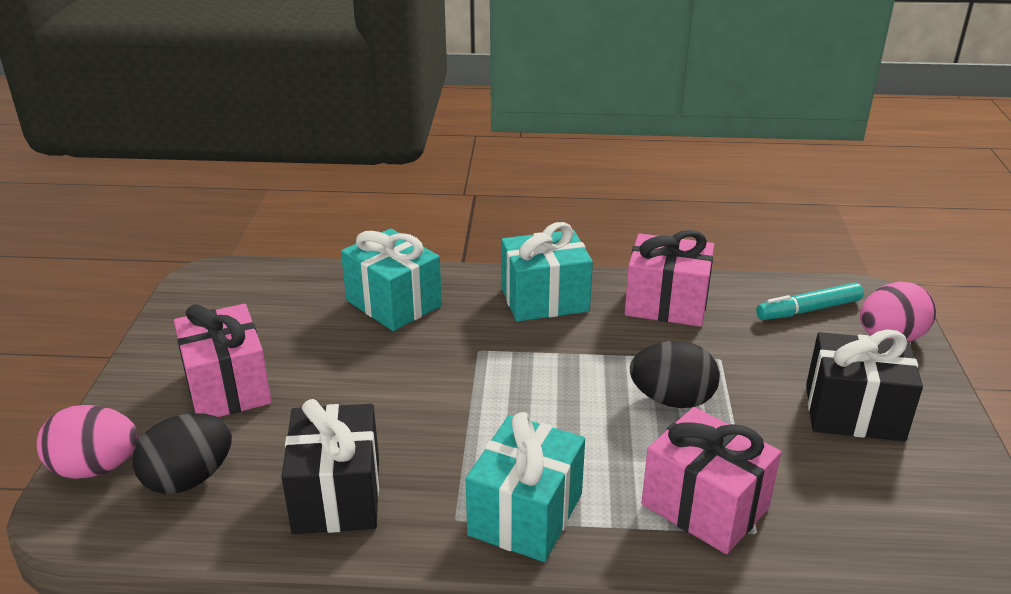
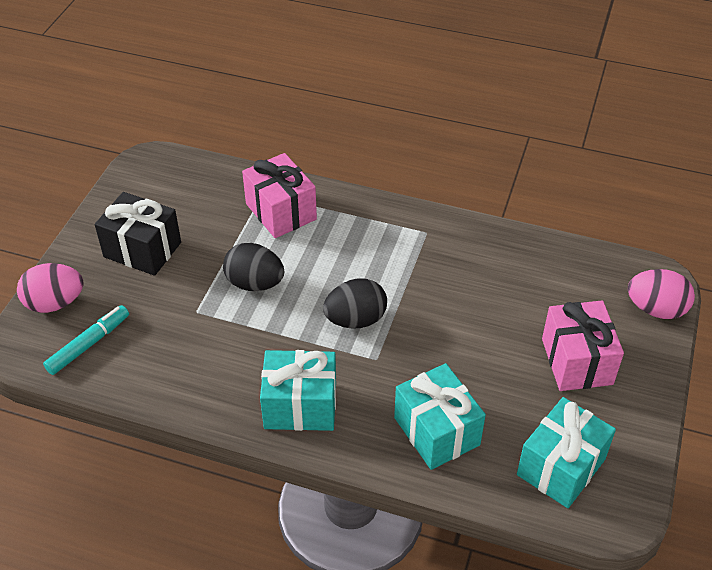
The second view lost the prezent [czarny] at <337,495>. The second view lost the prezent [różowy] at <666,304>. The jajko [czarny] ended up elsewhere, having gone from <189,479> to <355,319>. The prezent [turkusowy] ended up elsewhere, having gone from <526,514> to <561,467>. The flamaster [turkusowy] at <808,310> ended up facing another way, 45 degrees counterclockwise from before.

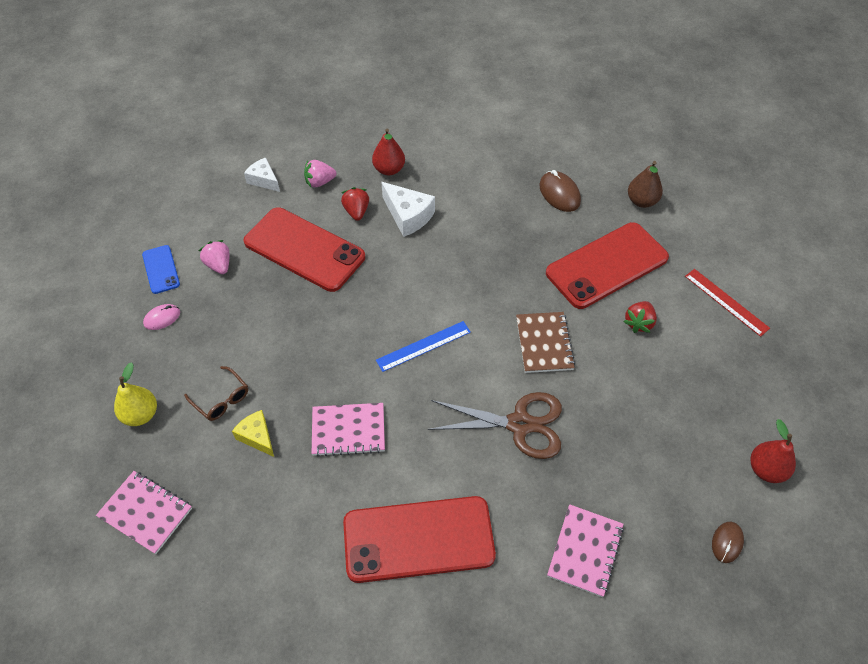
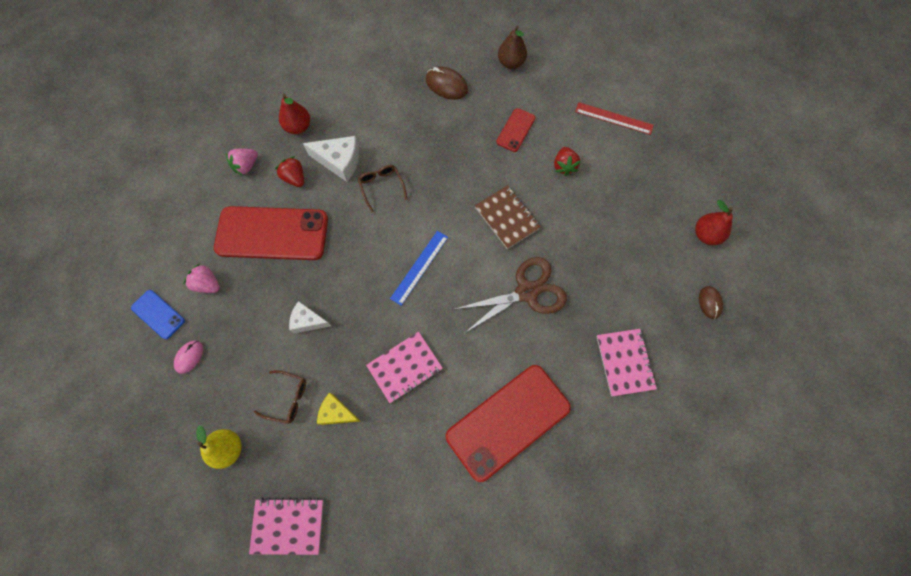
The second view gained the okulary [brązowy] at <381,187>. The ser [biały] ended up elsewhere, having gone from <264,180> to <308,321>. The size of the telefon [czerwony] at <607,265> changed by a factor of 0.47.

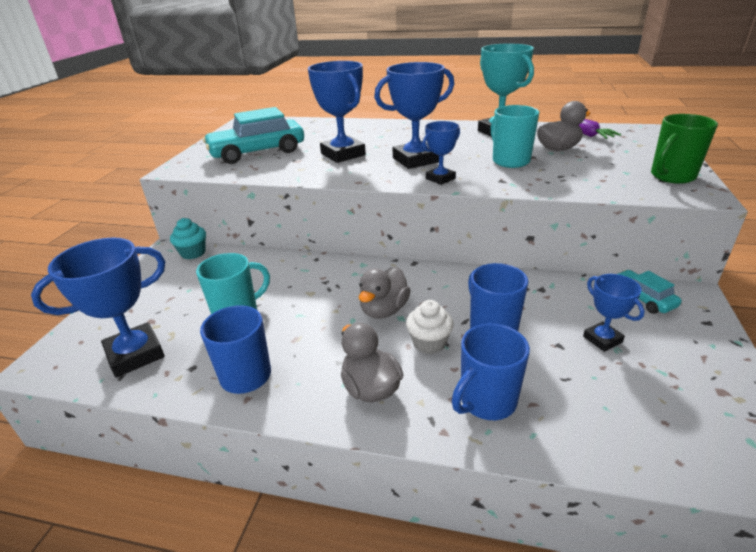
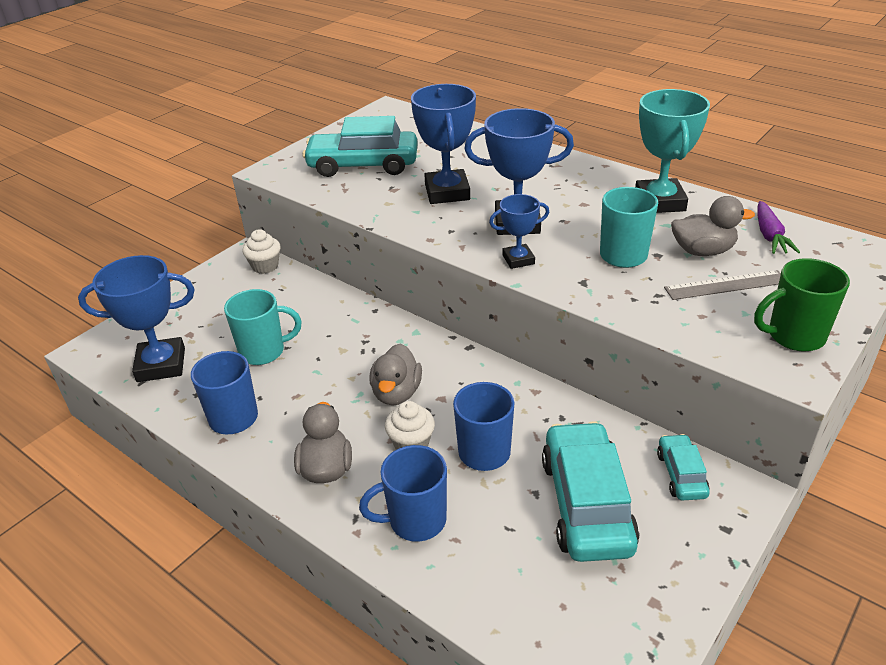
The second view gained the linijka [szary] at <725,285>. Where the puchar [niebieski] stood at <602,339>, the samochód [turkusowy] came to stand at <586,503>. What was the muffinka [turkusowy] at <193,253> turned into the muffinka [biały] at <265,266>. The kaczka [szary] at <384,310> ended up facing another way, 45 degrees counterclockwise from before.

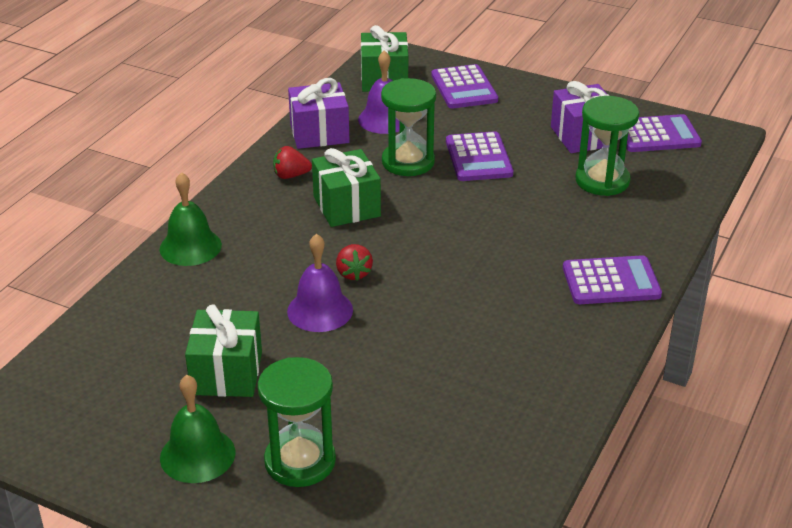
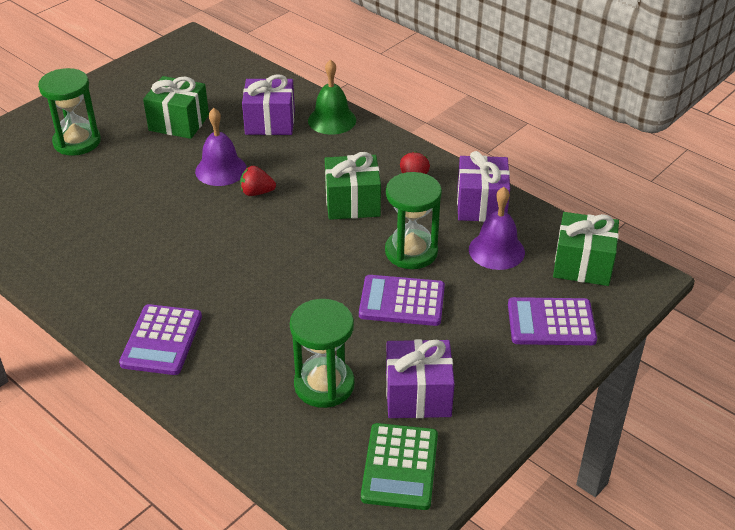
The second view lost the dzwonek [zielony] at <197,455>. The second view gained the prezent [fioletowy] at <270,122>. What was the kalkulator [fioletowy] at <657,135> turned into the kalkulator [zielony] at <399,467>.

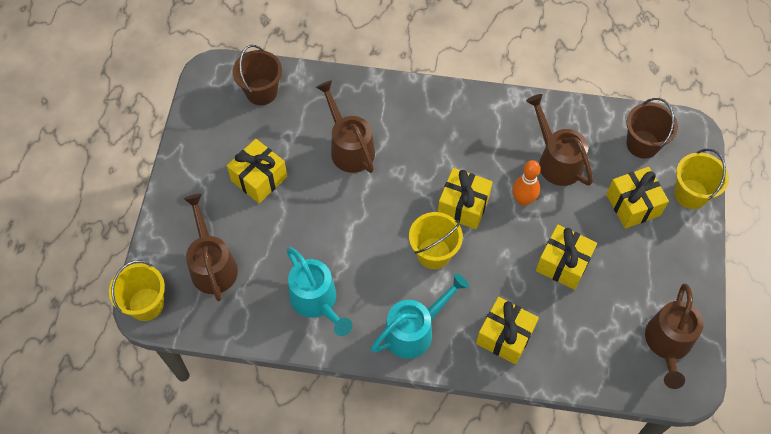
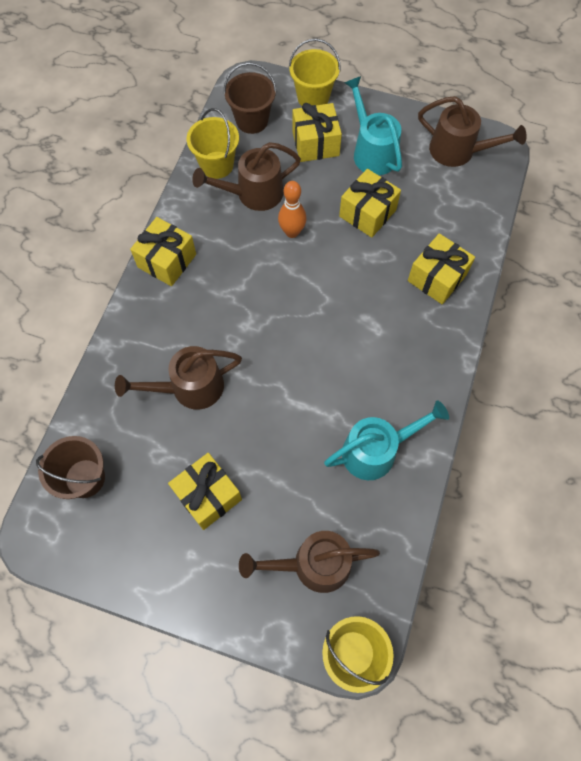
The konewka [turkusowy] ended up elsewhere, having gone from <415,330> to <371,151>. The wiadro [żółty] ended up elsewhere, having gone from <433,253> to <217,165>. The prezent [żółty] ended up elsewhere, having gone from <463,206> to <167,261>.

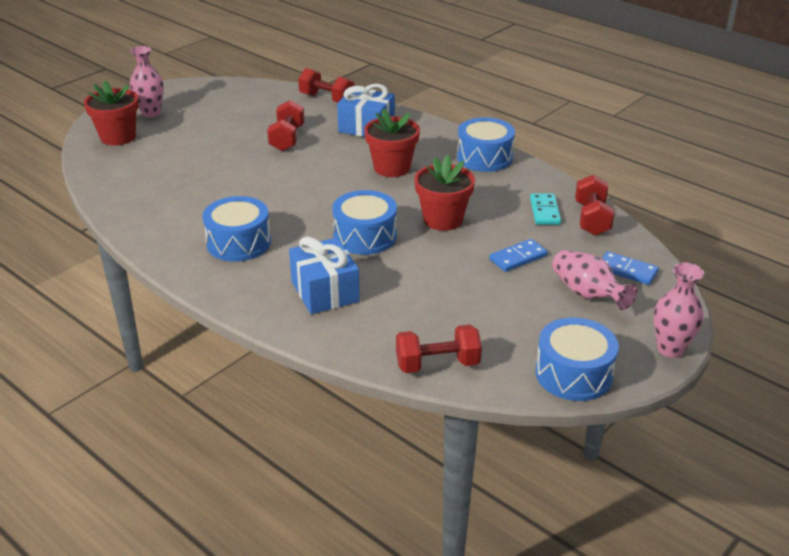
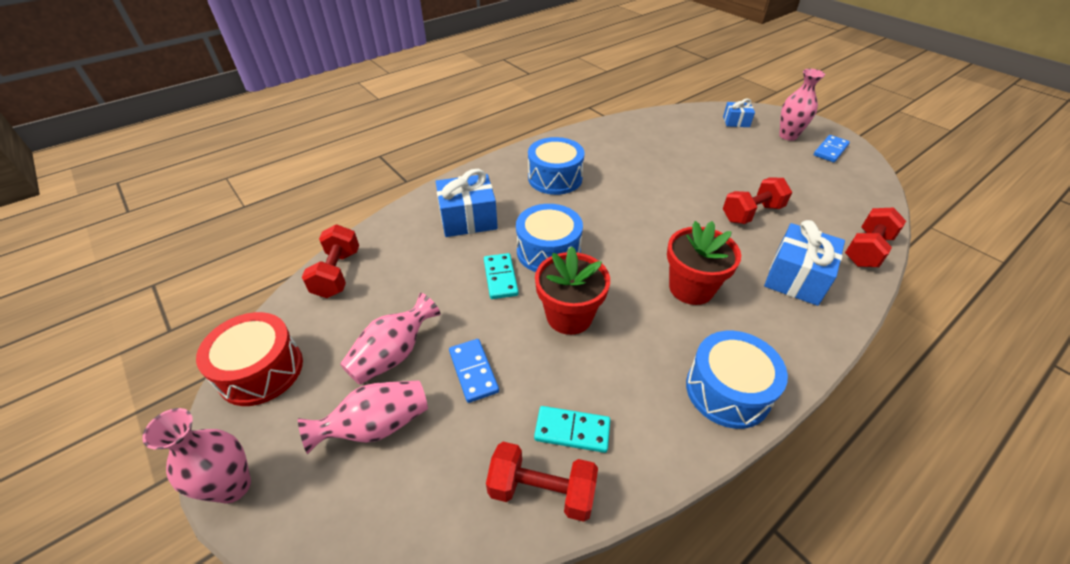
The second view gained the wazon [różowy] at <393,354>. The second view gained the kostka domina [turkusowy] at <500,278>. The kostka domina [niebieski] ended up elsewhere, having gone from <627,270> to <830,150>. Where the doniczka [czerwony] stood at <118,137>, the prezent [niebieski] came to stand at <736,122>. What was the bęben [niebieski] at <573,374> turned into the bęben [czerwony] at <261,370>. The hantel [czerwony] at <287,138> ended up facing another way, 45 degrees counterclockwise from before.

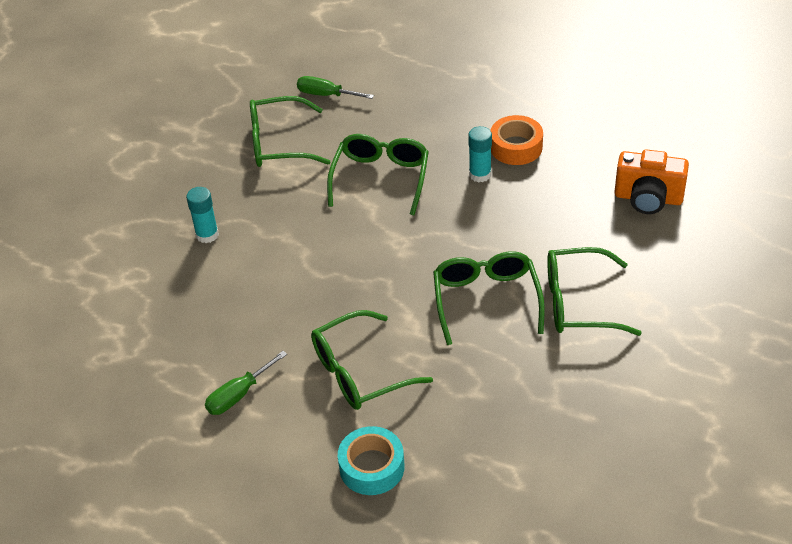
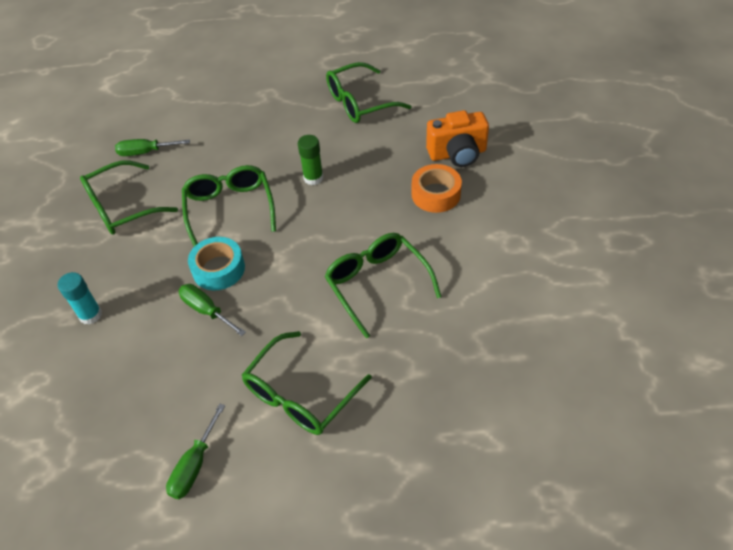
The second view gained the śrubokręt [zielony] at <206,310>. The taśma klejąca [turkusowy] ended up elsewhere, having gone from <372,467> to <218,269>. The taśma klejąca [pomarańczowy] ended up elsewhere, having gone from <516,147> to <436,194>. The okulary [zielony] ended up elsewhere, having gone from <579,303> to <360,102>. What was the klej w sztyfcie [turkusowy] at <480,174> turned into the klej w sztyfcie [zielony] at <313,178>.

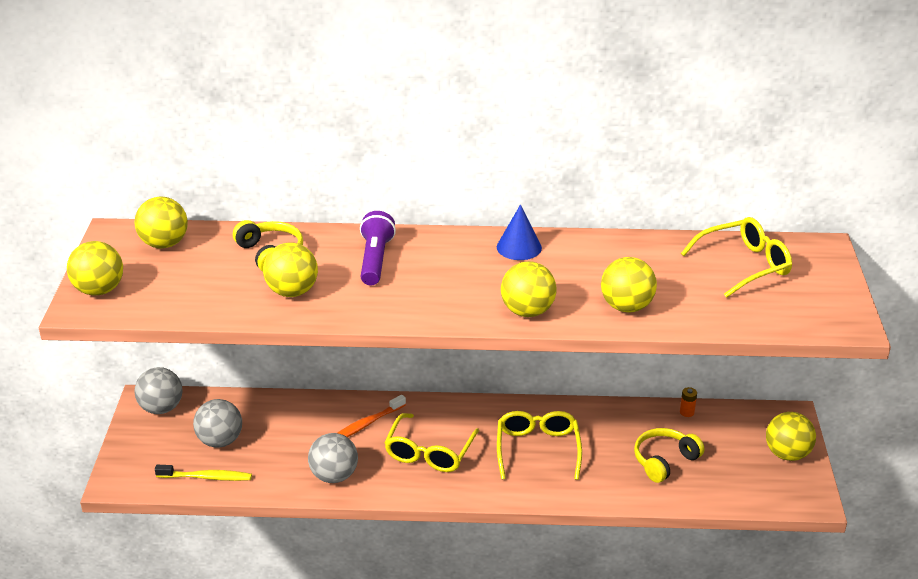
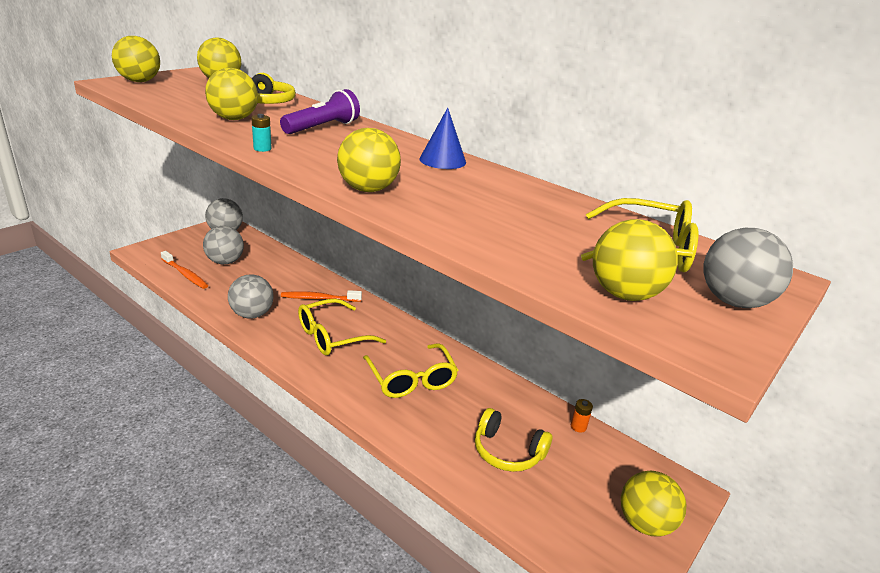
The second view gained the bateria [turkusowy] at <262,149>. The second view gained the piłka [szary] at <733,301>. The piłka [żółty] ended up elsewhere, having gone from <626,307> to <624,294>. What was the szczoteczka do zębów [żółty] at <206,477> turned into the szczoteczka do zębów [pomarańczowy] at <185,274>. The okulary [żółty] at <537,449> ended up facing another way, 120 degrees clockwise from before. The słuchawki [żółty] at <664,461> ended up facing another way, 150 degrees counterclockwise from before.

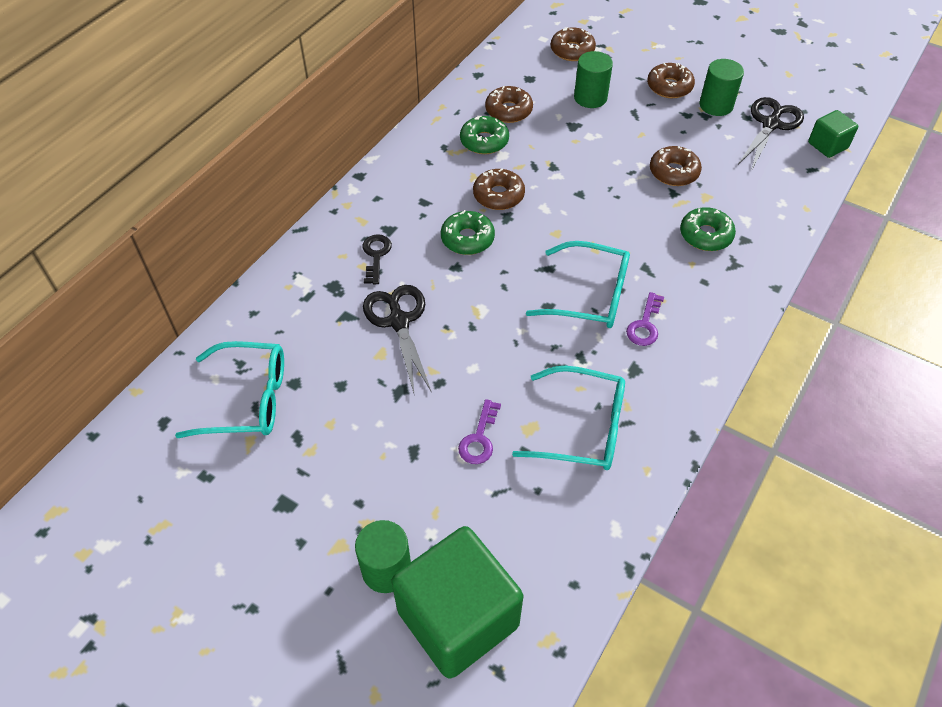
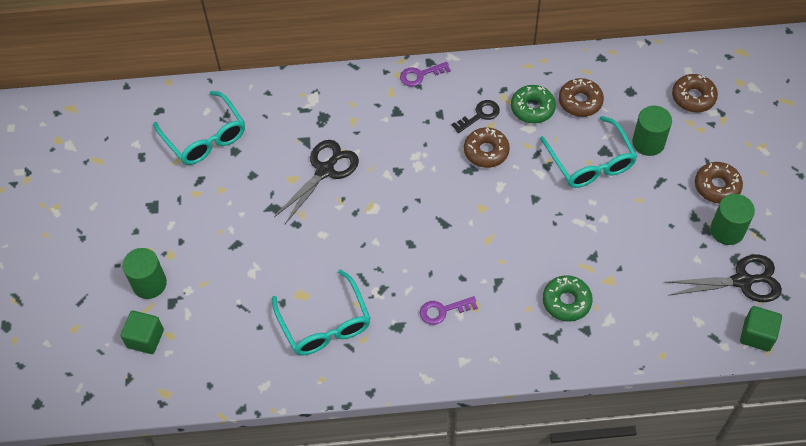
The second view lost the donut [zielony] at <467,239>. The second view lost the donut [brązowy] at <673,172>. The klucz [czarny] ended up elsewhere, having gone from <376,256> to <479,115>. The klucz [fioletowy] ended up elsewhere, having gone from <479,438> to <420,75>. The okulary [turkusowy] ended up elsewhere, having gone from <589,295> to <590,162>. The size of the sześcian [zielony] at <458,618> changed by a factor of 0.48.

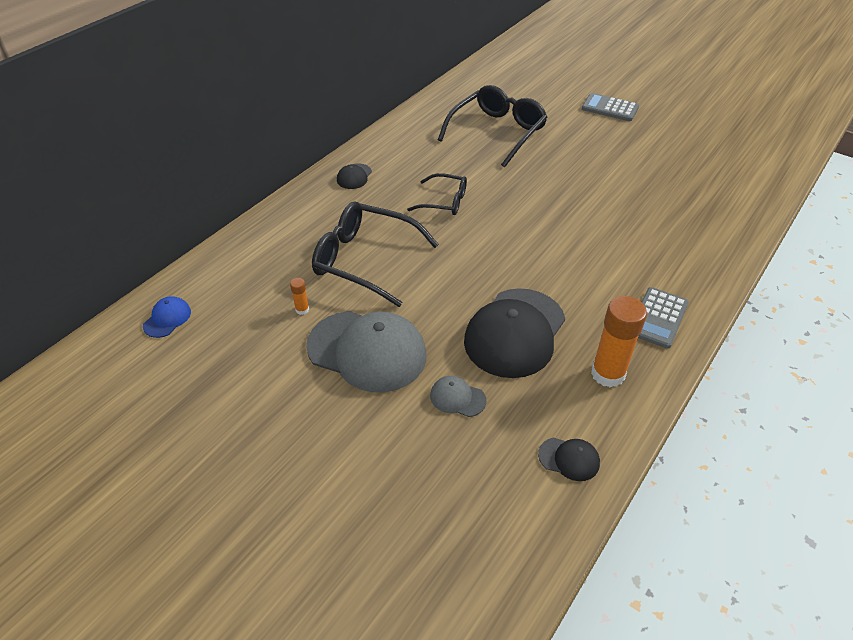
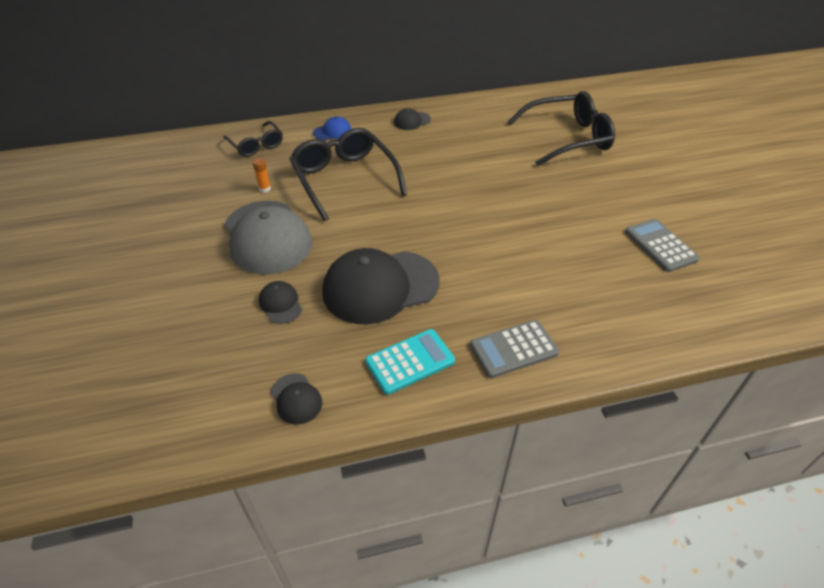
The czapka [niebieski] ended up elsewhere, having gone from <167,319> to <332,131>. The okulary [czarny] ended up elsewhere, having gone from <444,201> to <256,145>. The kalkulator [szary] ended up elsewhere, having gone from <610,108> to <660,245>. Where the klej w sztyfcie [pomarańczowy] stood at <608,374>, the kalkulator [turkusowy] came to stand at <410,362>. What was the czapka [szary] at <457,398> turned into the czapka [czarny] at <280,304>.

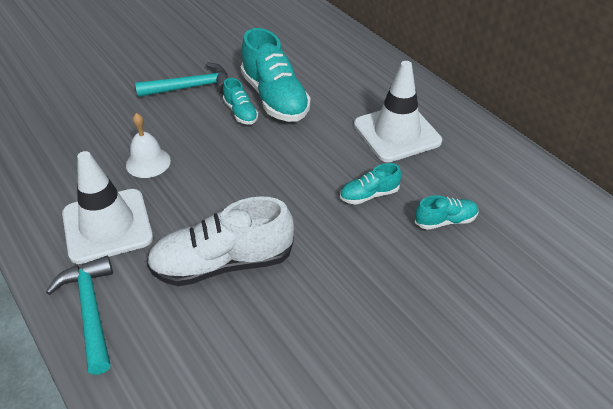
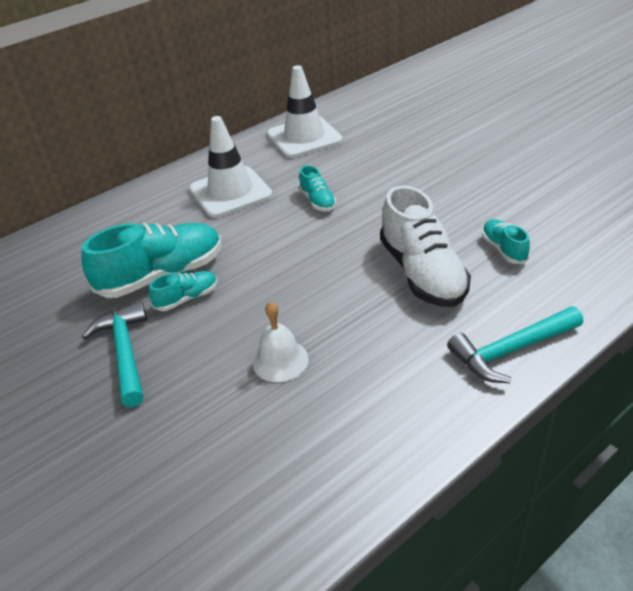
The pachołek [biały] ended up elsewhere, having gone from <107,226> to <304,138>. The but [turkusowy] ended up elsewhere, having gone from <445,221> to <504,249>.

